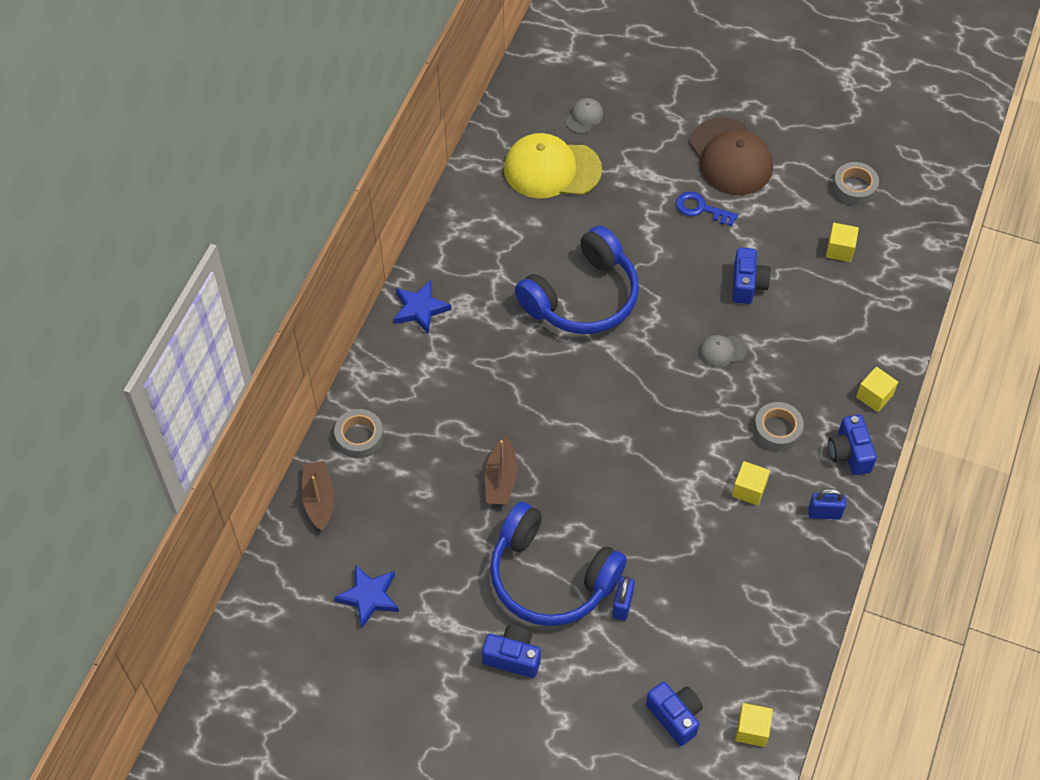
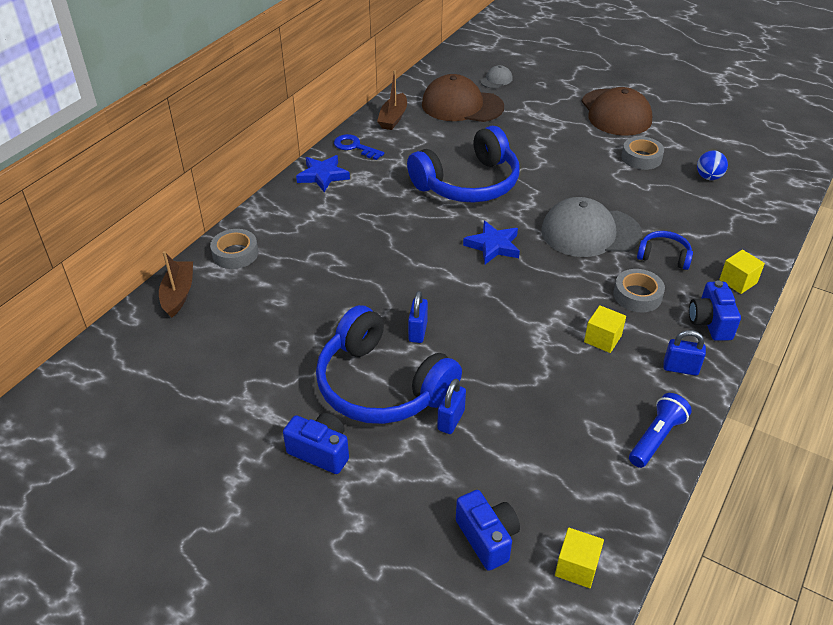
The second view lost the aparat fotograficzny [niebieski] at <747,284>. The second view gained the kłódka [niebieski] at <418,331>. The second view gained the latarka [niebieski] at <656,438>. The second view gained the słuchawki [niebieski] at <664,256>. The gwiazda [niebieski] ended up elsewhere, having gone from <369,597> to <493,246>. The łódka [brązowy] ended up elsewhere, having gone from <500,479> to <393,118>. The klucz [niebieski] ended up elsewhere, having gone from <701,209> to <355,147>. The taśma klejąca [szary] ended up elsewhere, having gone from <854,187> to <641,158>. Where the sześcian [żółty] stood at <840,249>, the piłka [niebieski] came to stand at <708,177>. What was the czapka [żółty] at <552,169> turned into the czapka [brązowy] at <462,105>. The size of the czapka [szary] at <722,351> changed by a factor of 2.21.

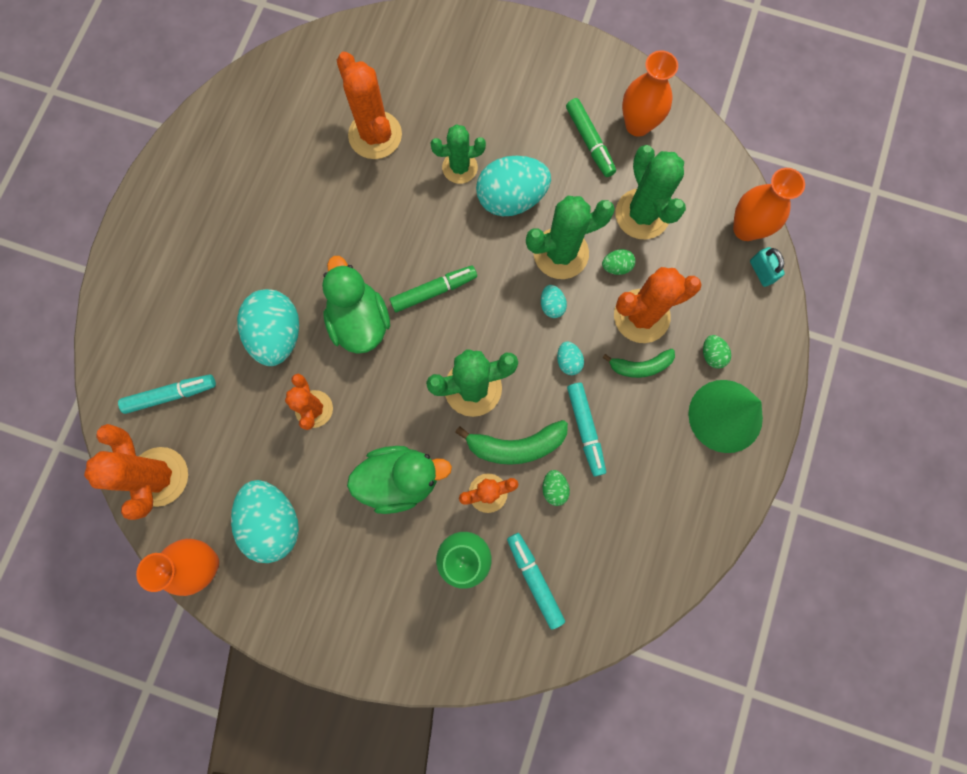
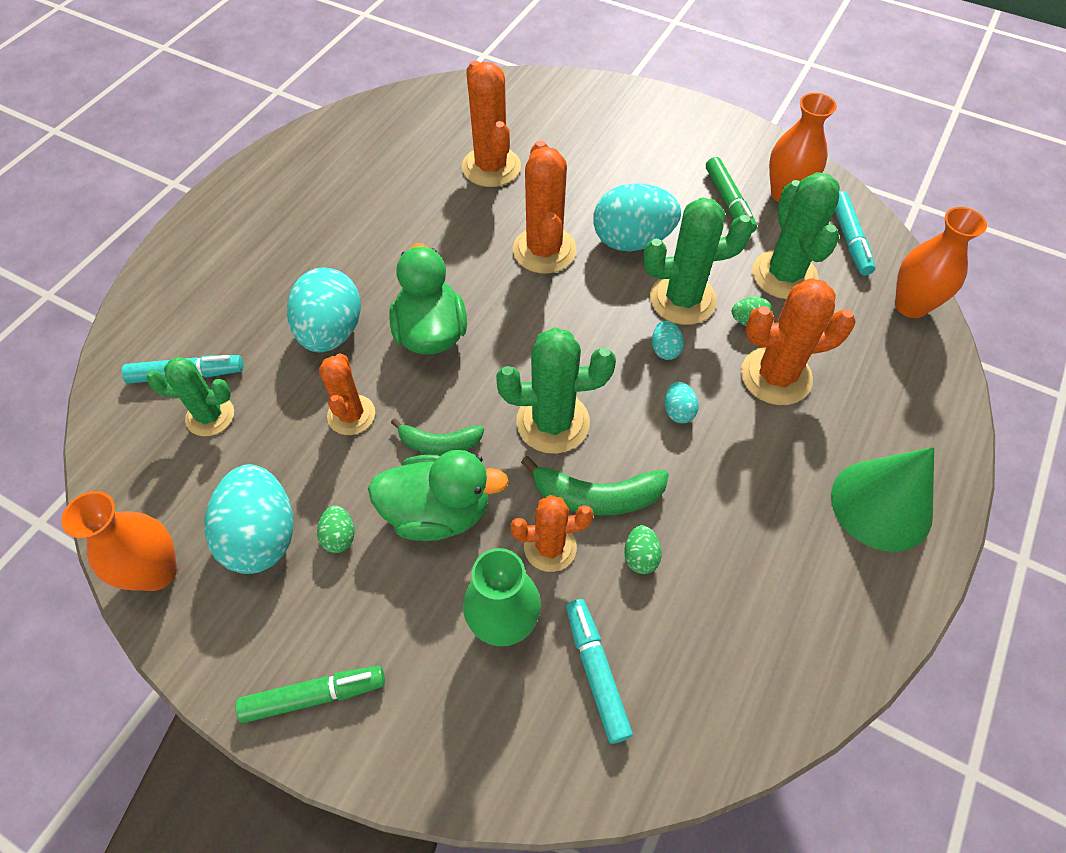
The second view lost the kłódka [turkusowy] at <761,272>. The kaktus [pomarańczowy] ended up elsewhere, having gone from <159,476> to <544,250>. The flamaster [zielony] ended up elsewhere, having gone from <434,291> to <314,696>. The kaktus [zielony] ended up elsewhere, having gone from <460,167> to <210,416>. The flamaster [turkusowy] ended up elsewhere, having gone from <585,430> to <849,239>. The banan [zielony] ended up elsewhere, having gone from <640,366> to <439,443>. The jajko [zielony] ended up elsewhere, having gone from <712,355> to <339,536>.

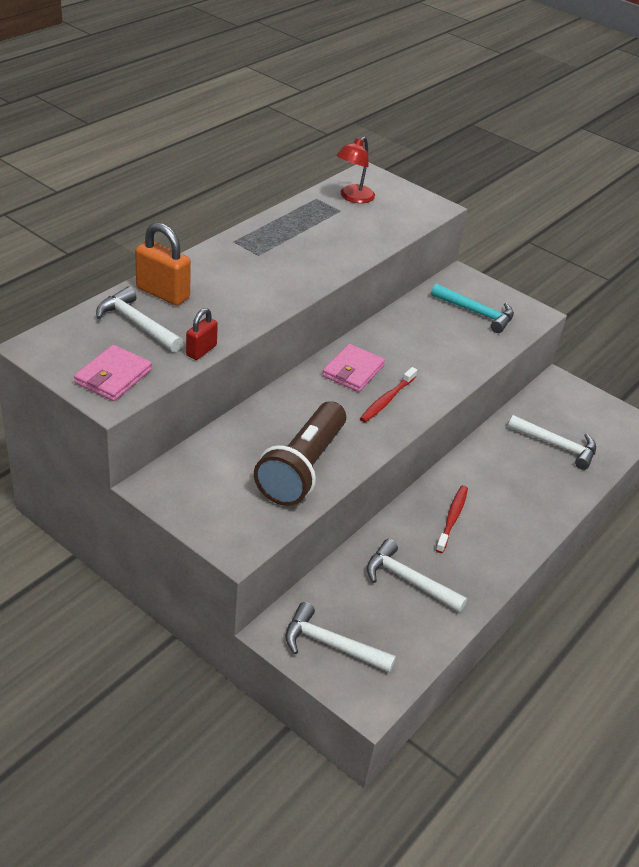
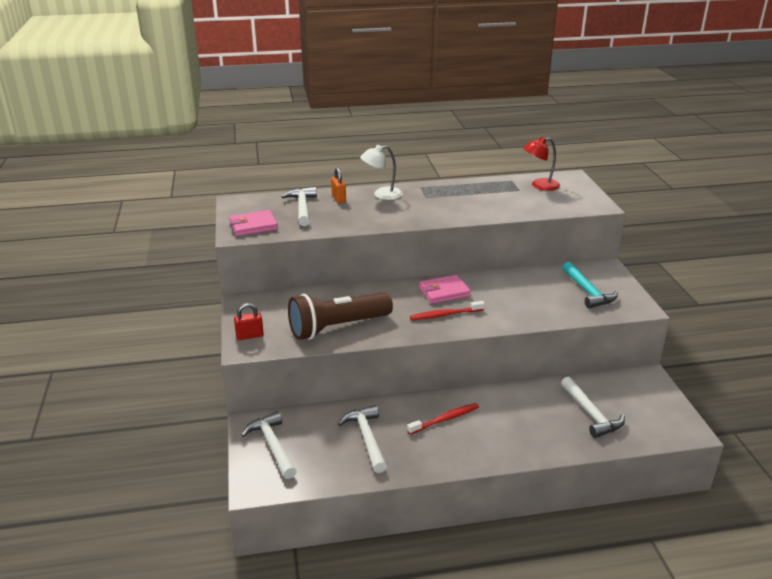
The second view gained the lampka [biały] at <382,194>. The kłódka [czerwony] ended up elsewhere, having gone from <201,350> to <249,336>. The size of the kłódka [pomarańczowy] at <163,293> changed by a factor of 0.60.

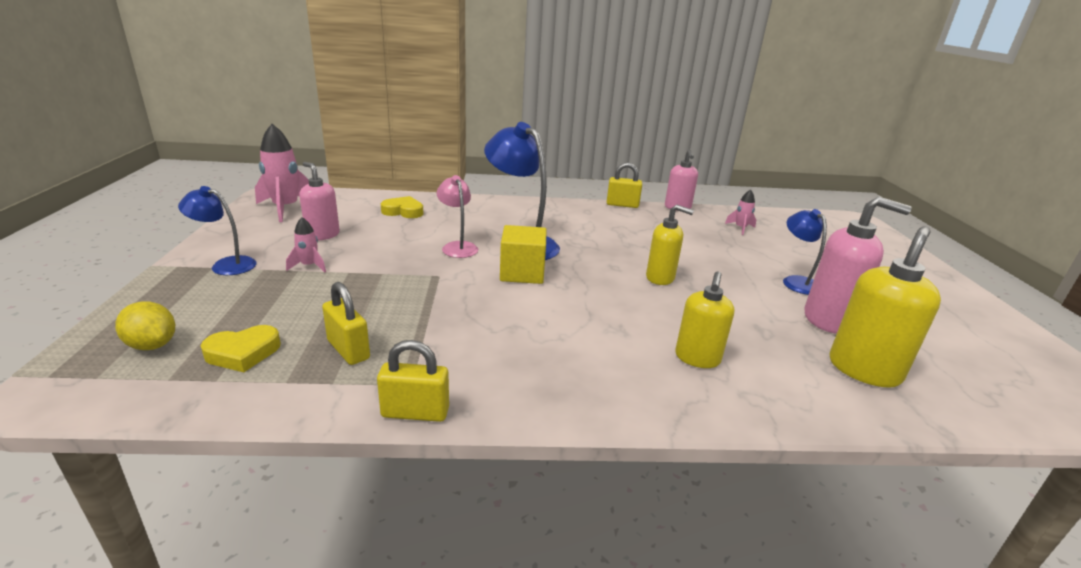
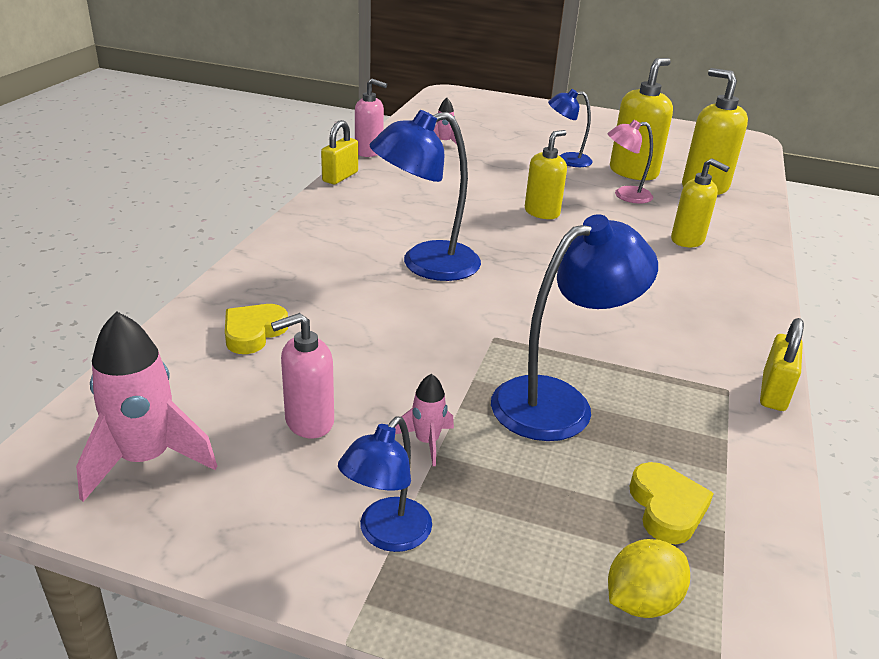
The second view lost the kłódka [żółty] at <348,350>. The second view lost the sześcian [żółty] at <522,273>. The second view gained the lampka [niebieski] at <558,402>. The lampka [różowy] ended up elsewhere, having gone from <457,247> to <625,195>. What was the dozownik mydła [różowy] at <829,320> turned into the dozownik mydła [żółty] at <633,172>.

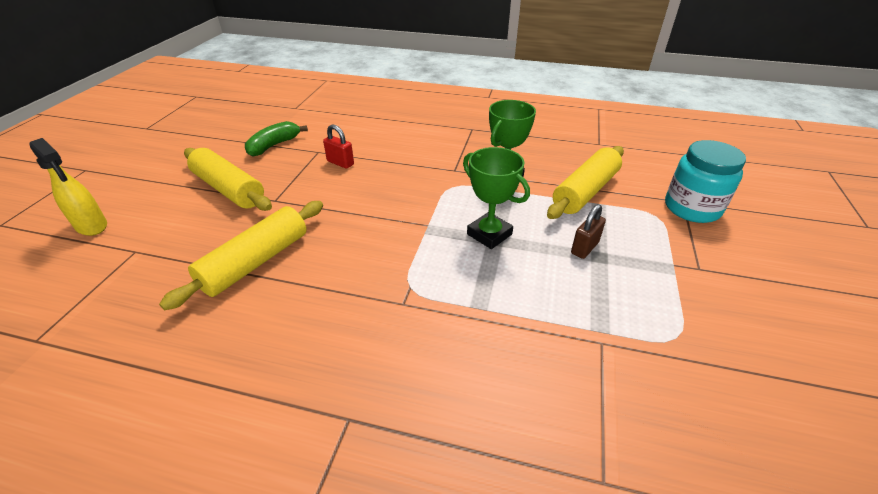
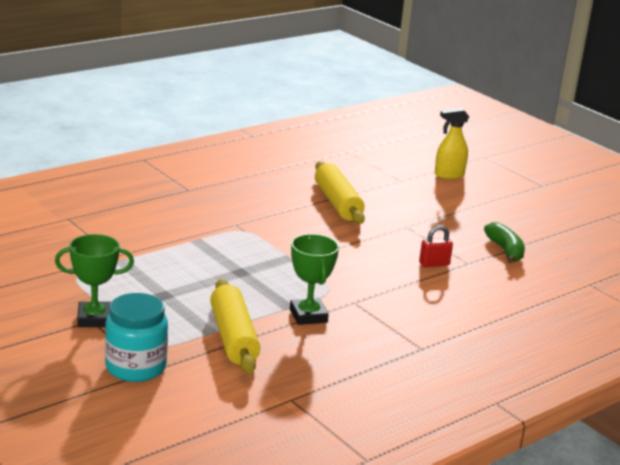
The second view lost the wałek do ciasta [żółty] at <228,189>. The second view lost the kłódka [brązowy] at <584,248>. The puchar [zielony] ended up elsewhere, having gone from <489,234> to <94,319>.

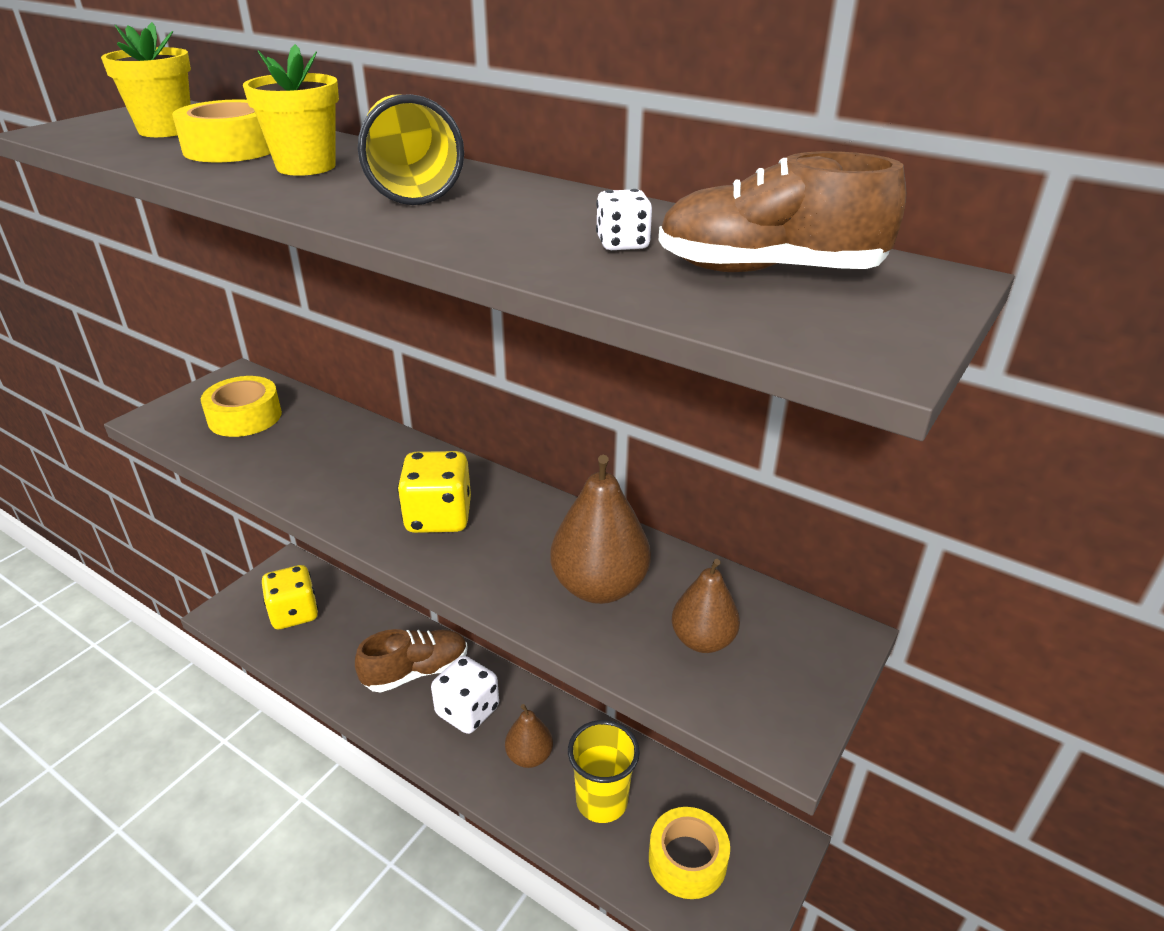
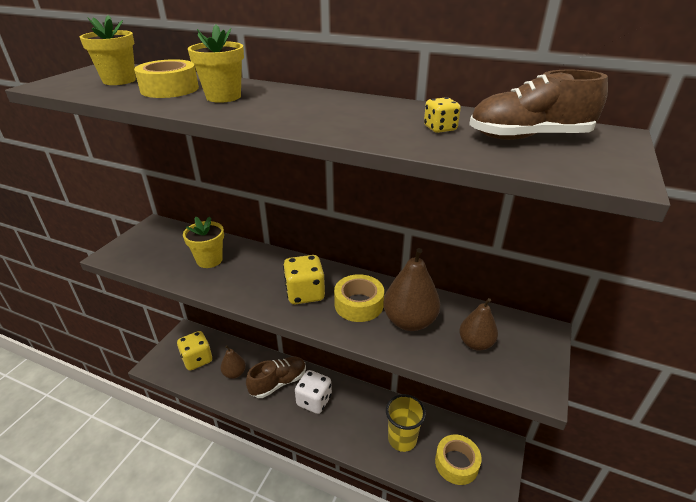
The second view lost the szklanka [żółty] at <411,186>. The second view gained the doniczka [żółty] at <209,260>. The taśma klejąca [żółty] ended up elsewhere, having gone from <245,417> to <359,304>. The gruszka [brązowy] ended up elsewhere, having gone from <529,756> to <234,373>. What was the kostka do gry [biały] at <622,244> turned into the kostka do gry [żółty] at <440,128>.

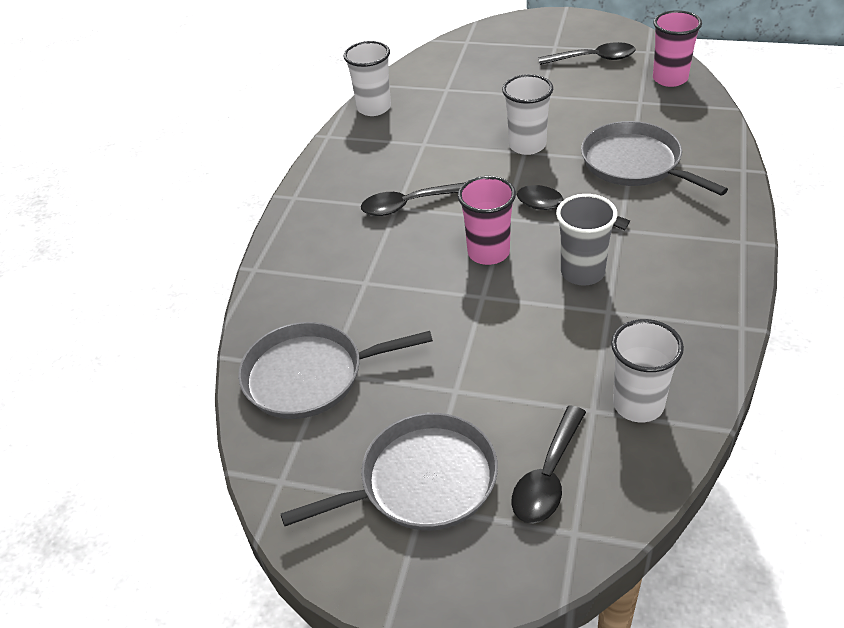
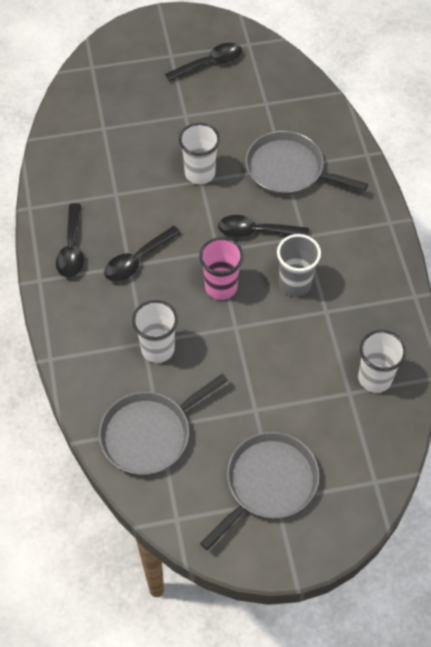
The second view lost the szklanka [różowy] at <670,79>. The szklanka [biały] ended up elsewhere, having gone from <374,108> to <157,349>. The łyżka [czarny] ended up elsewhere, having gone from <548,476> to <72,249>.

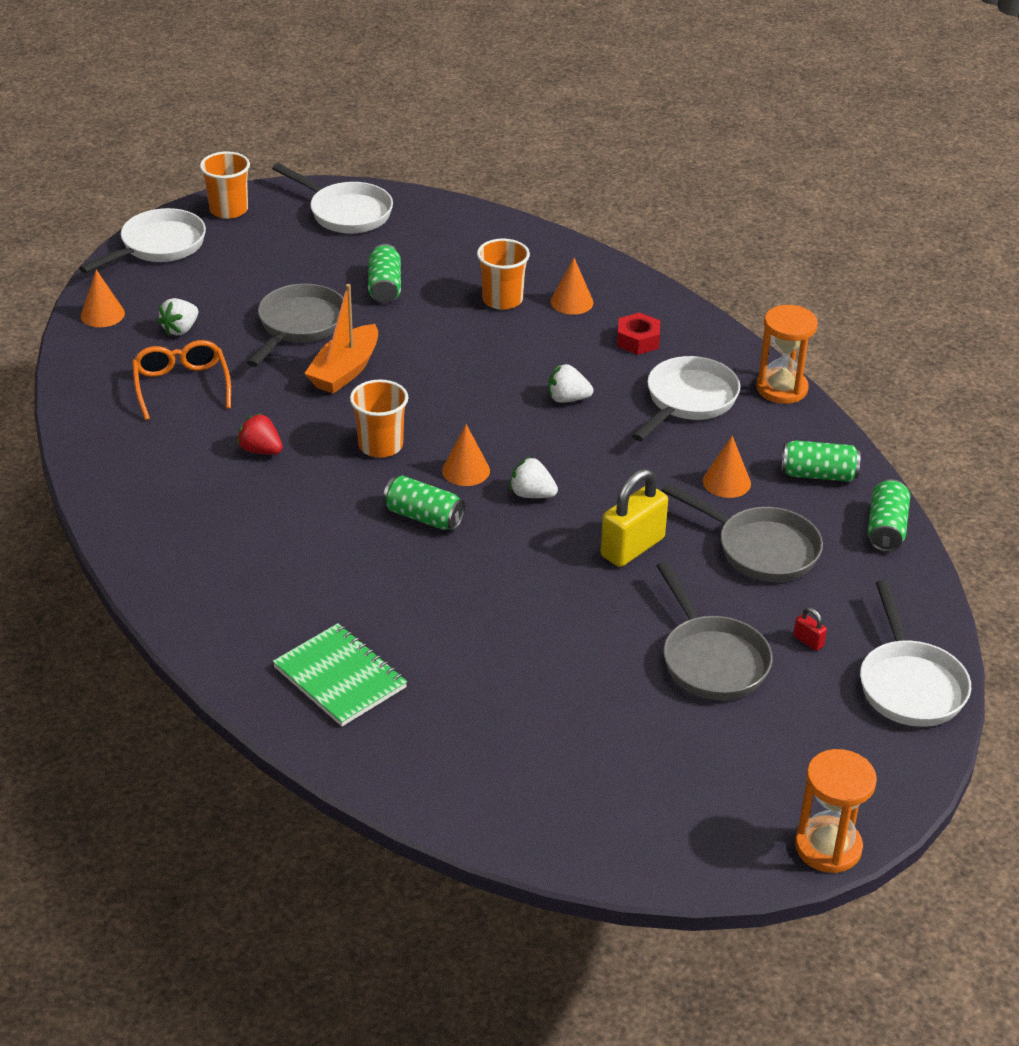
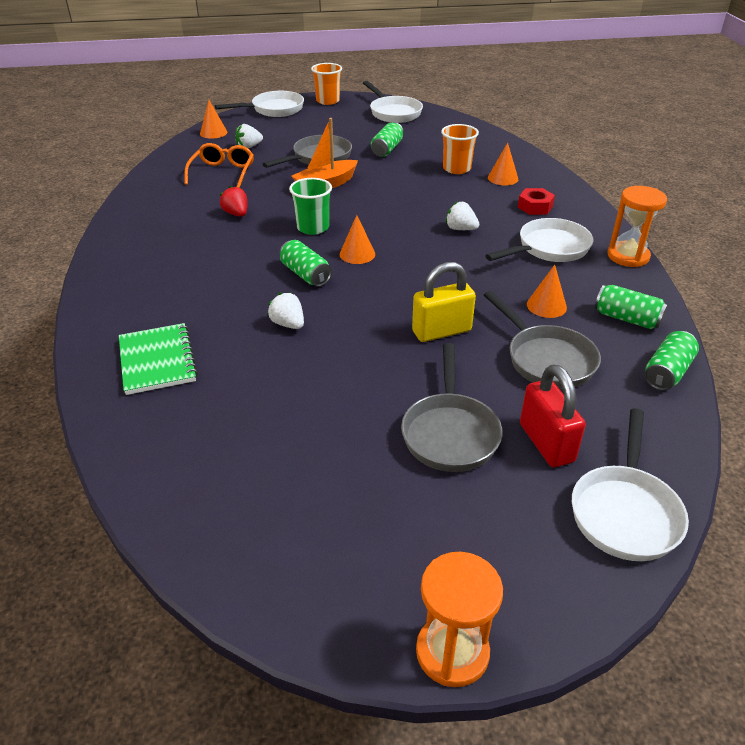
The truskawka [biały] ended up elsewhere, having gone from <532,494> to <288,324>. What was the szklanka [pomarańczowy] at <380,445> turned into the szklanka [zielony] at <313,228>. The size of the kłódka [czerwony] at <808,641> changed by a factor of 2.33.

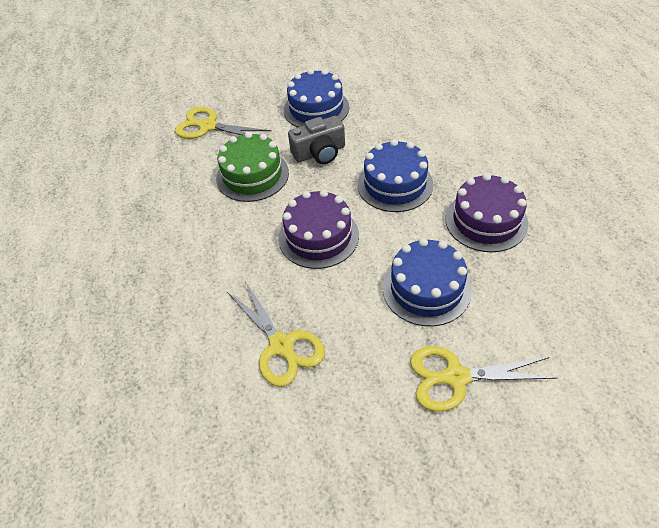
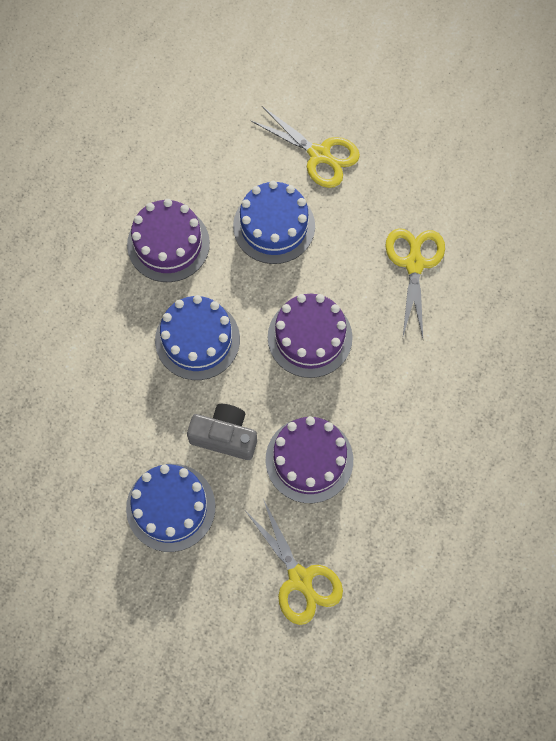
What was the tort [zielony] at <252,175> turned into the tort [fioletowy] at <309,460>.

